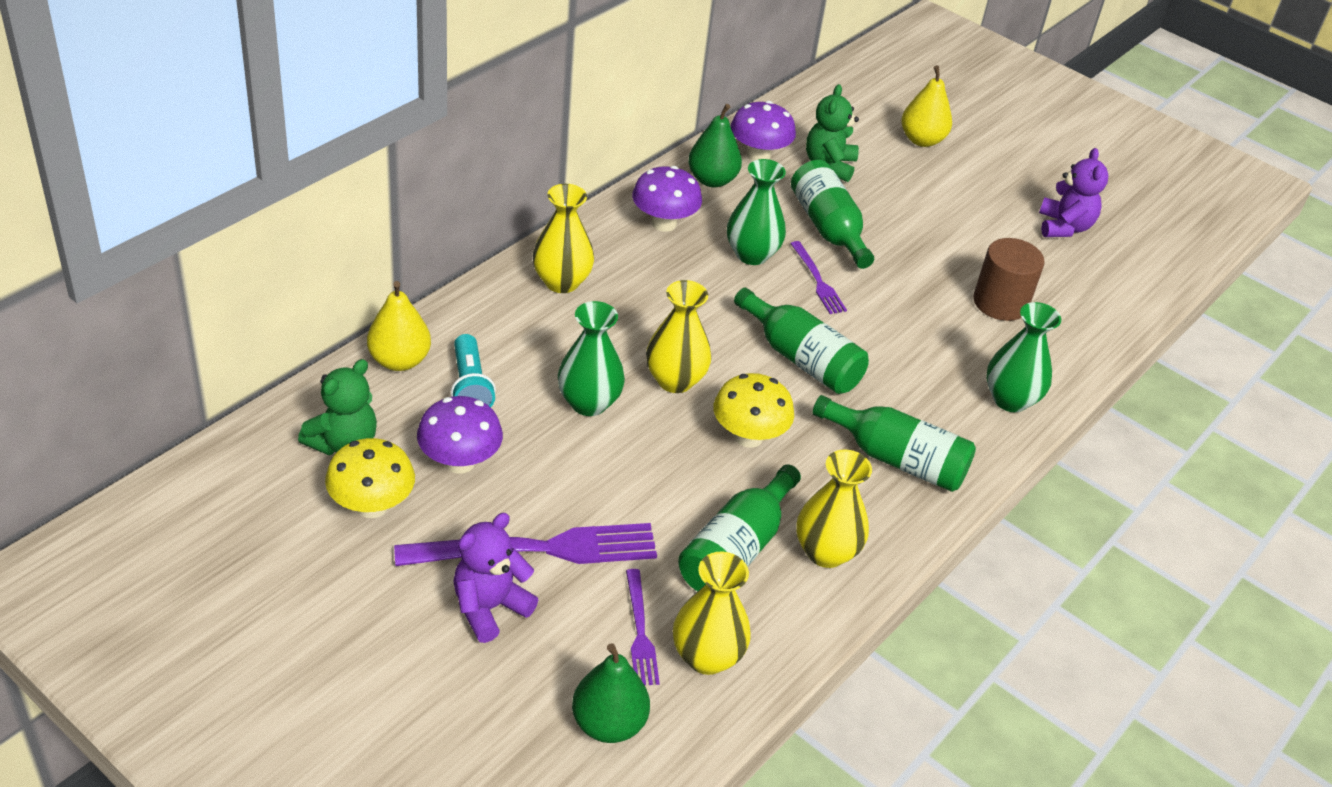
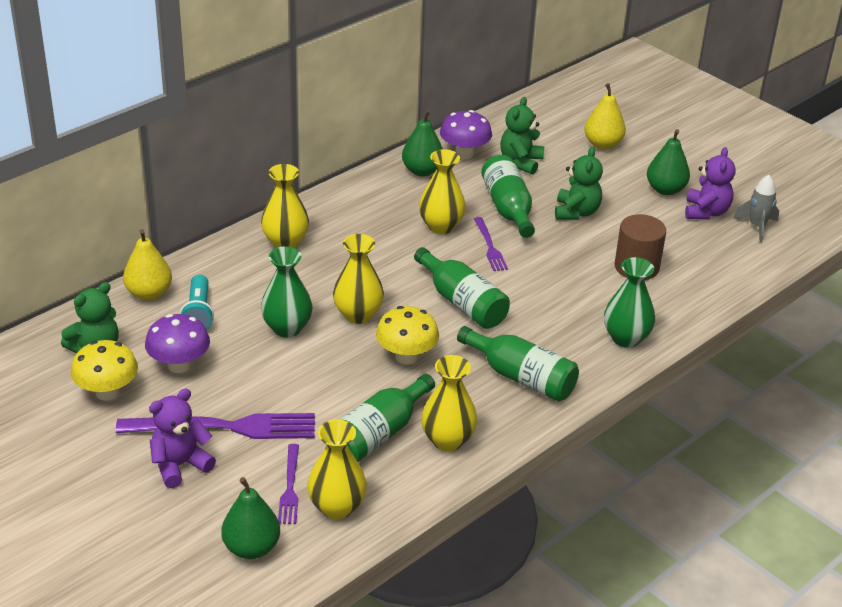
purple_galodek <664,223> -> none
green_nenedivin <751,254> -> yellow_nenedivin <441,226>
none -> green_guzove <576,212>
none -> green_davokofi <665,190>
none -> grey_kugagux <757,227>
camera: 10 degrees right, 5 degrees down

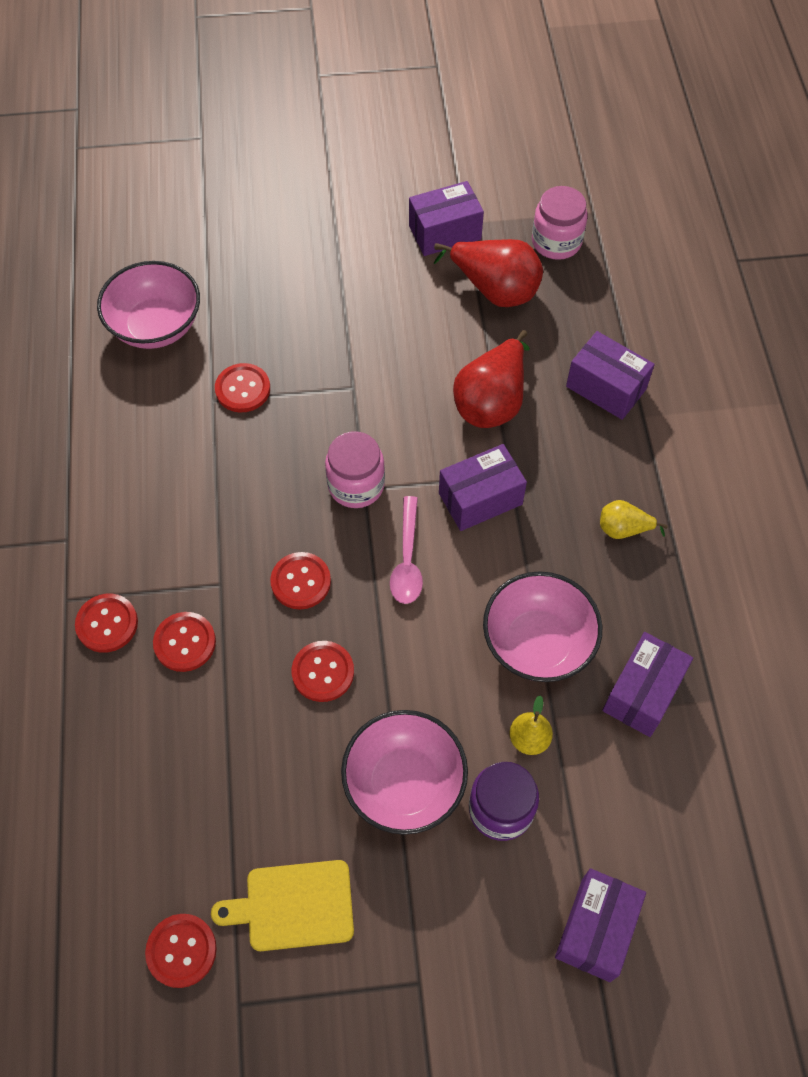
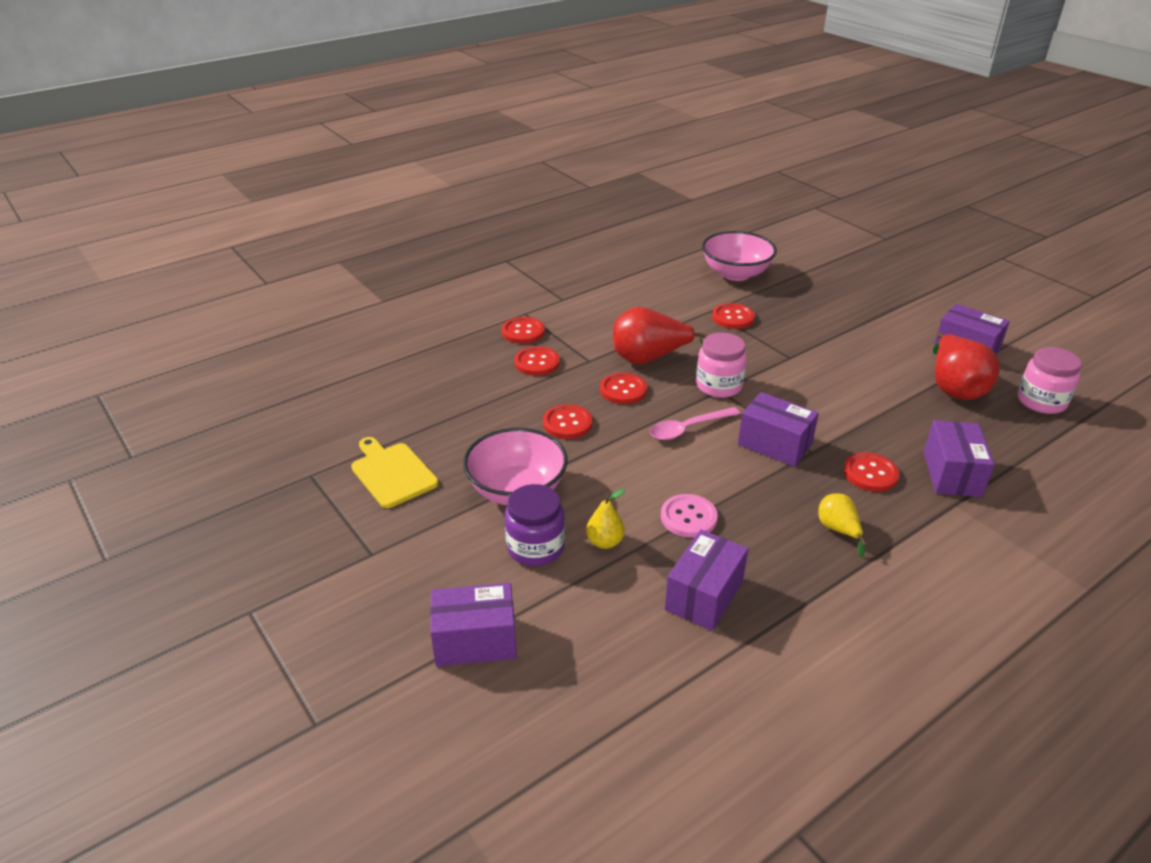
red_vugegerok <181,951> -> red_vugegerok <870,474>, move
red_davokofi <492,401> -> red_davokofi <649,359>, move
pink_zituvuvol <537,643> -> pink_vugegerok <688,517>
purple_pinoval <642,693> -> purple_pinoval <704,595>, 60 degrees counterclockwise
camera: 60 degrees right, 25 degrees down

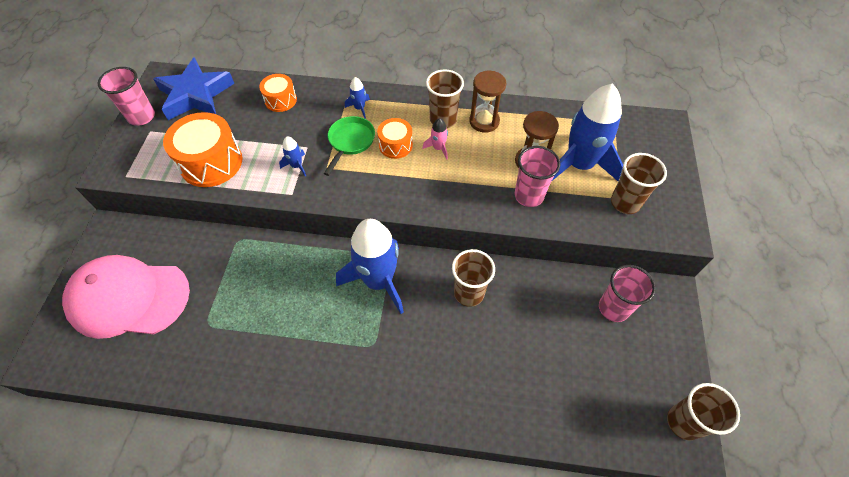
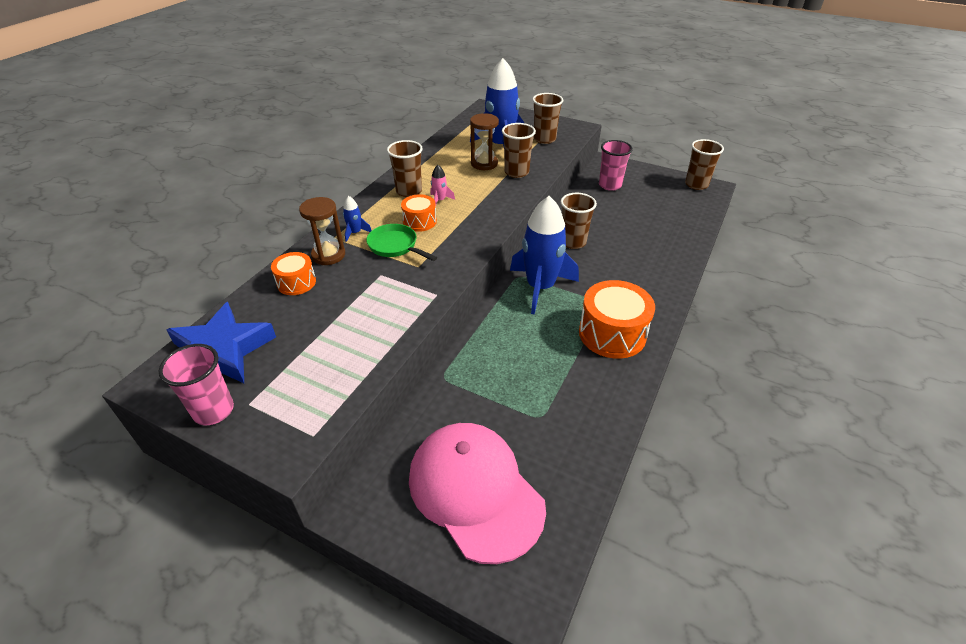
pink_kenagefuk <128,298> -> pink_kenagefuk <475,491>, 120 degrees clockwise
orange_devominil <211,162> -> orange_devominil <612,333>, move
blue_kugagux <296,166> -> none
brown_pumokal <484,121> -> brown_pumokal <328,255>, move
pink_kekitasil <529,196> -> brown_kekitasil <516,172>
camera: 70 degrees left, 15 degrees down

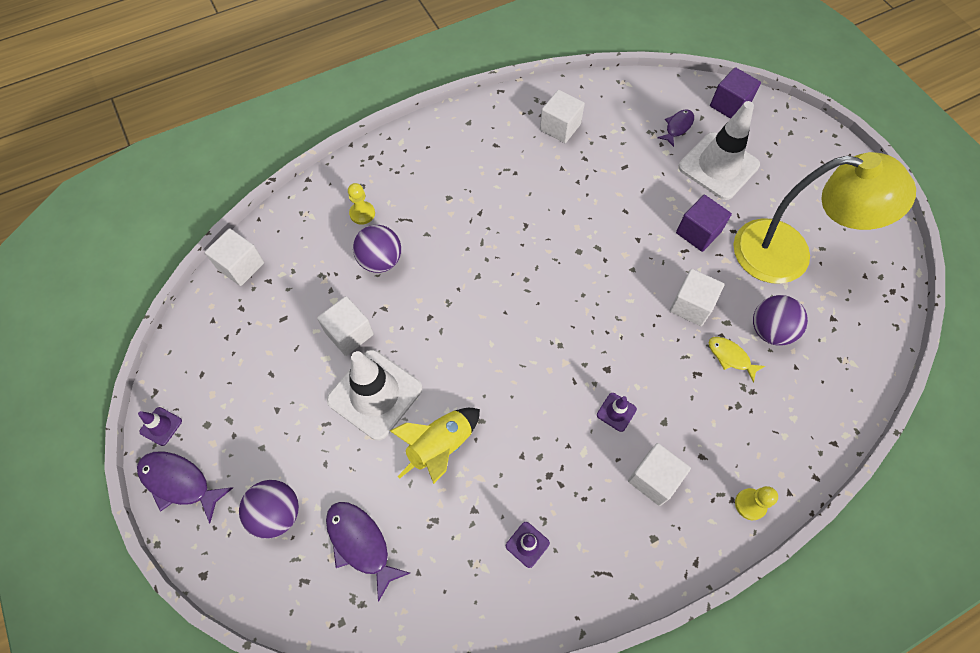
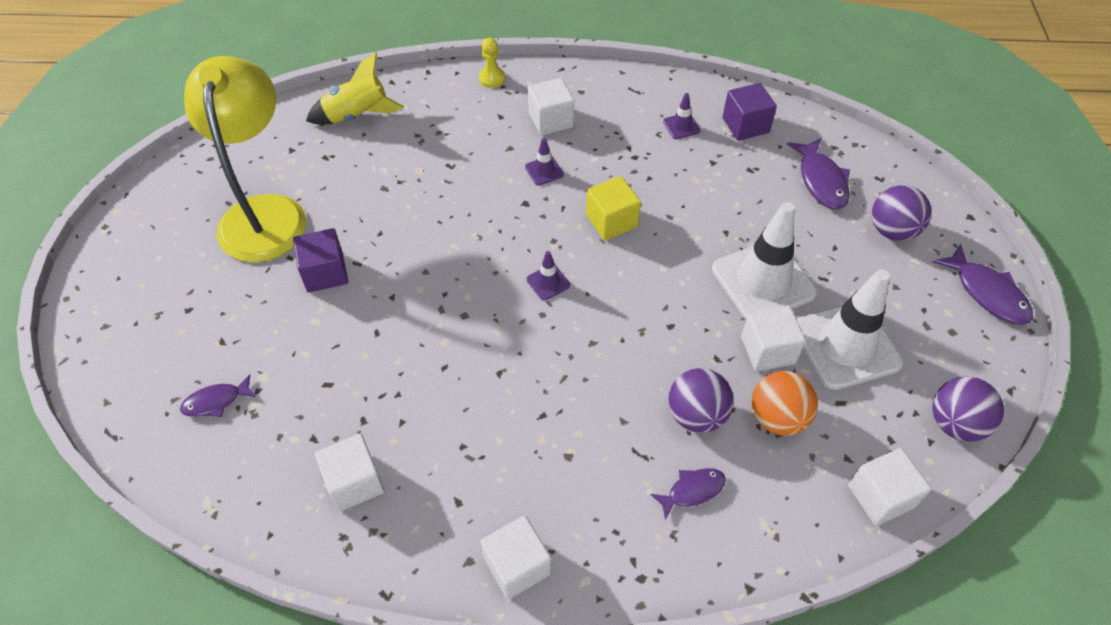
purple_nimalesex <161,426> -> purple_nimalesex <548,282>, move
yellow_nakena <362,213> -> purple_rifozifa <692,491>
yellow_kugagux <440,447> -> yellow_kugagux <357,115>, move
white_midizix <691,305> -> white_midizix <517,566>, move
white_nimalesex <718,166> -> white_nimalesex <846,345>, move
yellow_rifozifa <730,357> -> none
purple_midizix <729,105> -> purple_midizix <745,125>, move
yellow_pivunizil <788,254> -> yellow_pivunizil <264,213>, 45 degrees clockwise
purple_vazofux <770,330> -> purple_vazofux <955,423>, move
none -> yellow_midizix <611,221>
none -> orange_vazofux <777,418>
camera: 150 degrees left, 10 degrees down

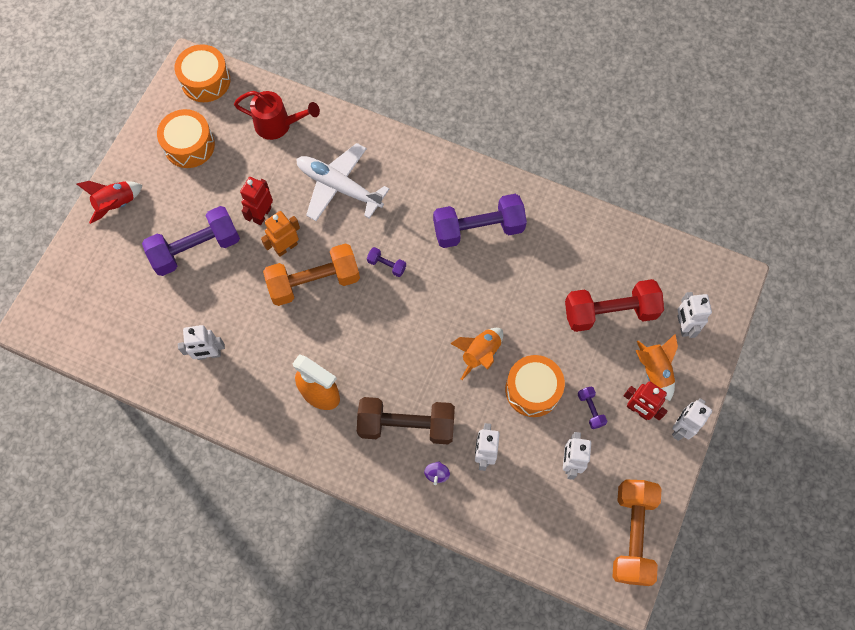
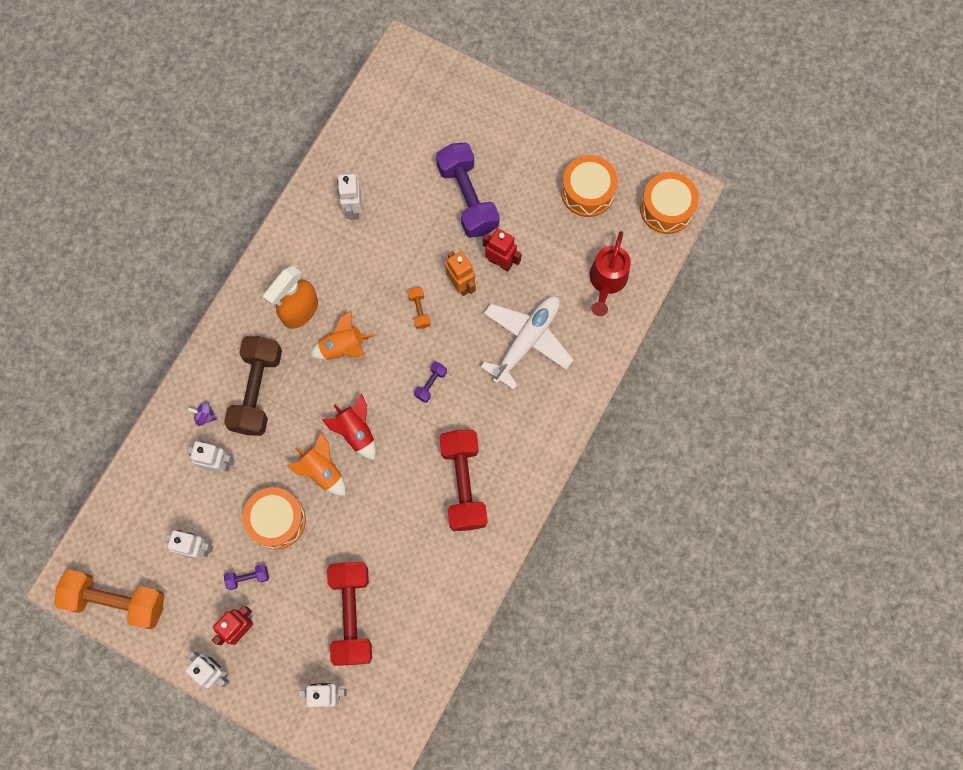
red_kugagux <116,204> -> red_kugagux <356,432>, move
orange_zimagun <314,282> -> orange_zimagun <419,310>, x0.43
purple_zimagun <478,229> -> red_zimagun <463,483>
orange_kugagux <654,371> -> orange_kugagux <343,348>, move
camera: 95 degrees right, 5 degrees up

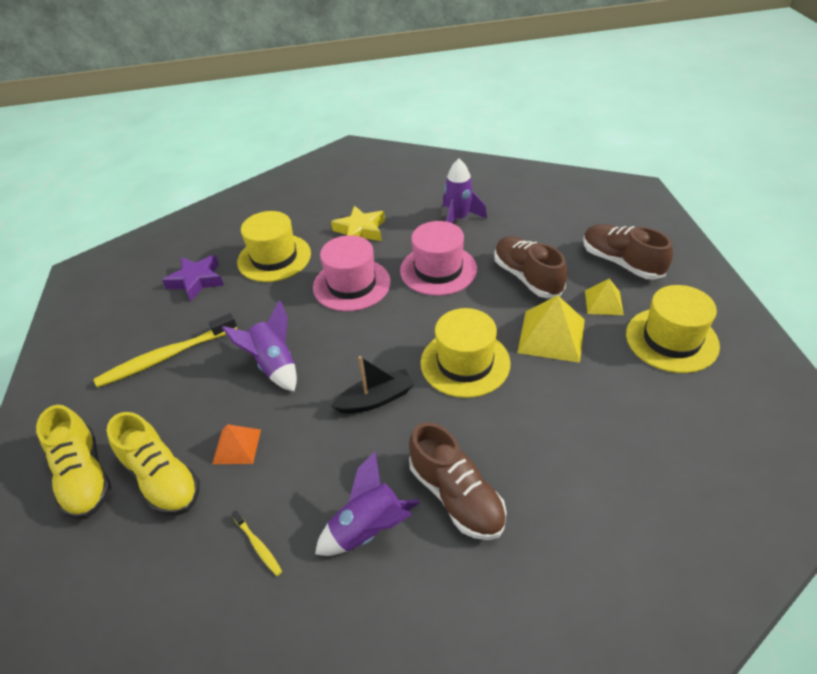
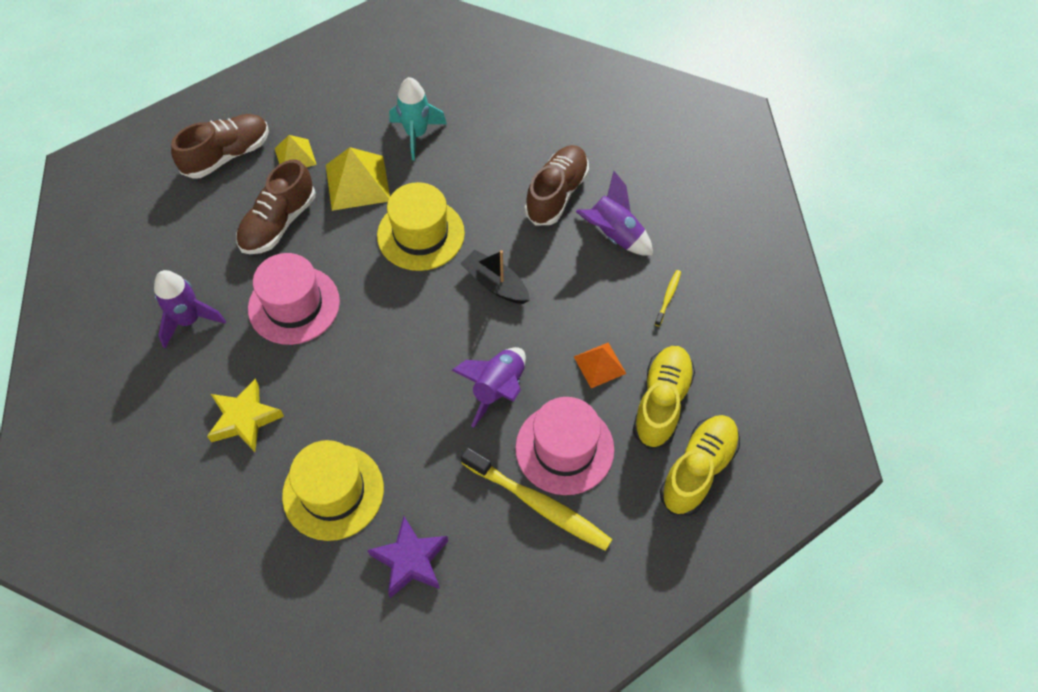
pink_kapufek <351,284> -> pink_kapufek <564,448>, move
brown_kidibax <621,262> -> brown_kidibax <227,155>, 150 degrees counterclockwise
yellow_kapufek <671,340> -> none
none -> turquoise_kugagux <416,134>
camera: 120 degrees left, 15 degrees up

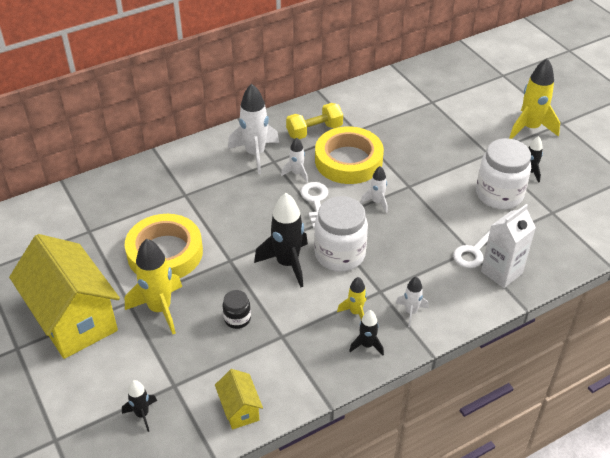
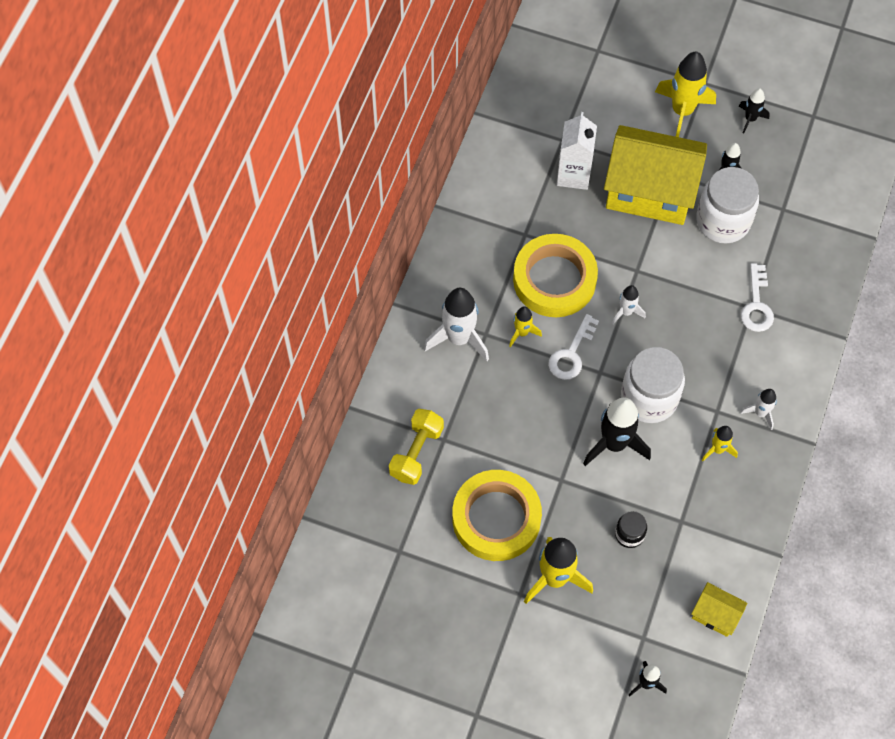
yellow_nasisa <73,319> -> yellow_nasisa <650,192>, move
white_kugagux <297,173> -> yellow_kugagux <522,333>
yellow_zimagun <314,131> -> yellow_zimagun <416,452>, move
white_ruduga <315,201> -> white_ruduga <571,354>, 105 degrees counterclockwise
black_kugagux <367,345> -> black_kugagux <750,119>, move
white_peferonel <501,272> -> white_peferonel <573,174>, move
camera: 40 degrees left, 20 degrees up

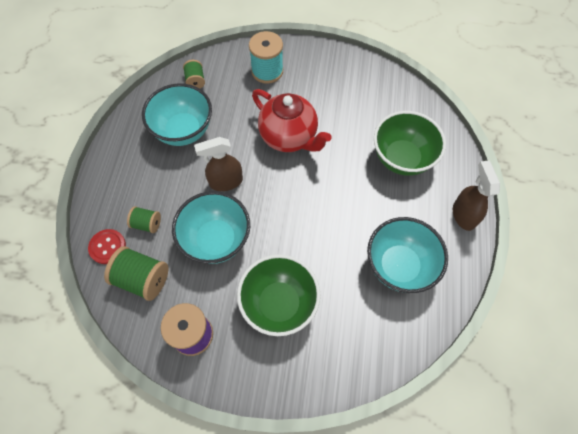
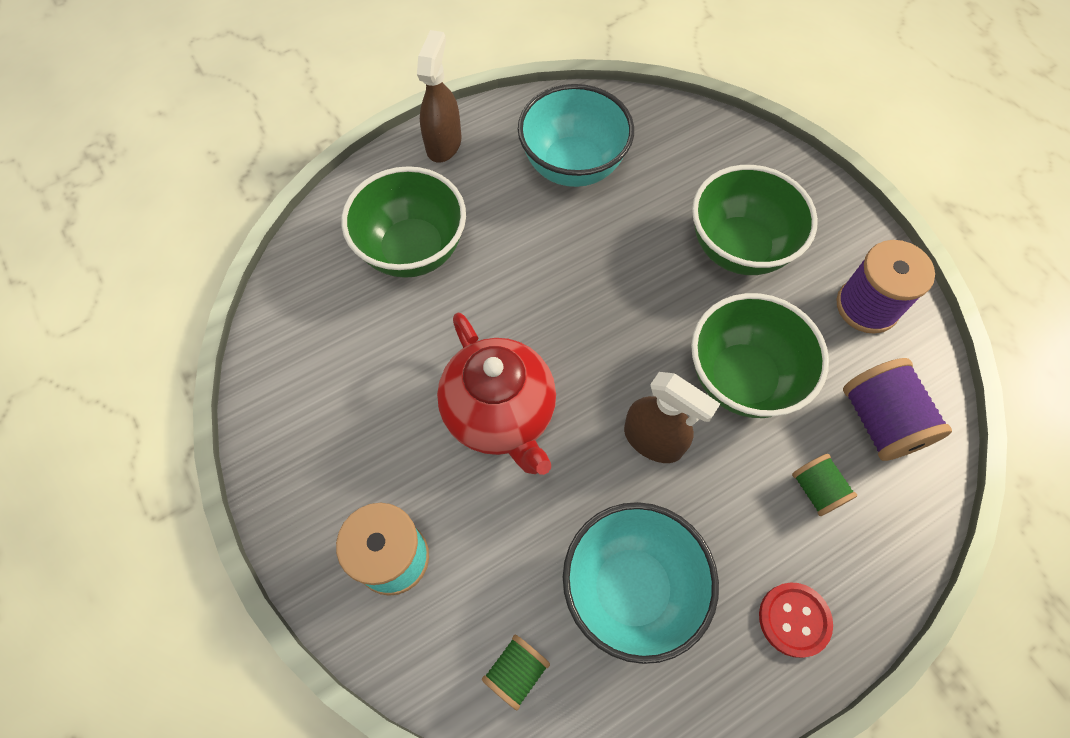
red_vugegerok <107,247> -> red_vugegerok <794,619>, move
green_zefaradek <142,279> -> purple_zefaradek <880,421>
turquoise_zituvuvol <216,240> -> green_zituvuvol <742,378>
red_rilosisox <289,137> -> red_rilosisox <500,415>, 150 degrees clockwise
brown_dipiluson <463,215> -> brown_dipiluson <444,143>, 150 degrees clockwise
camera: 130 degrees left, 0 degrees up

